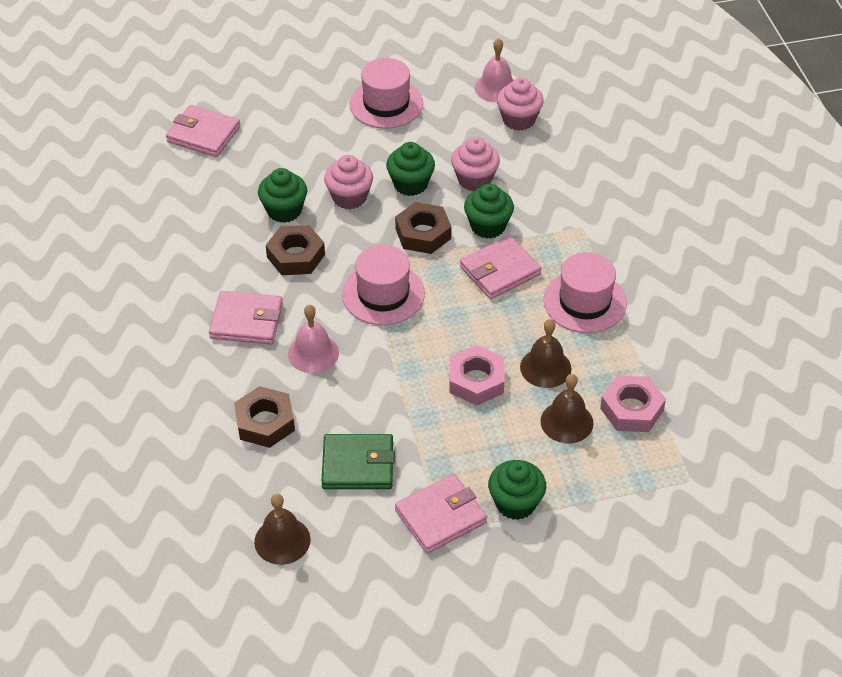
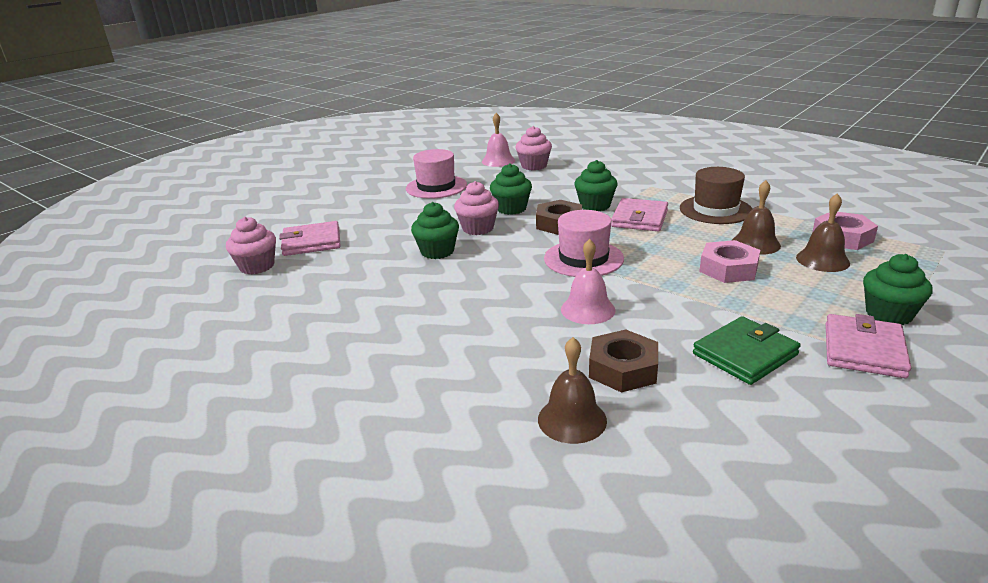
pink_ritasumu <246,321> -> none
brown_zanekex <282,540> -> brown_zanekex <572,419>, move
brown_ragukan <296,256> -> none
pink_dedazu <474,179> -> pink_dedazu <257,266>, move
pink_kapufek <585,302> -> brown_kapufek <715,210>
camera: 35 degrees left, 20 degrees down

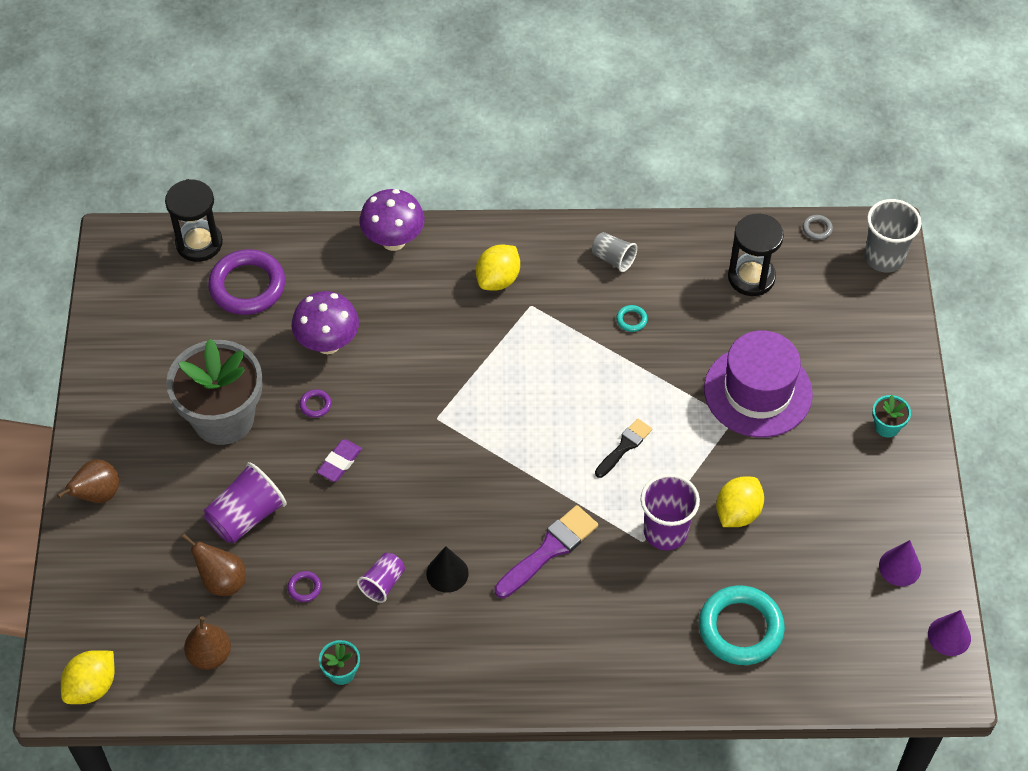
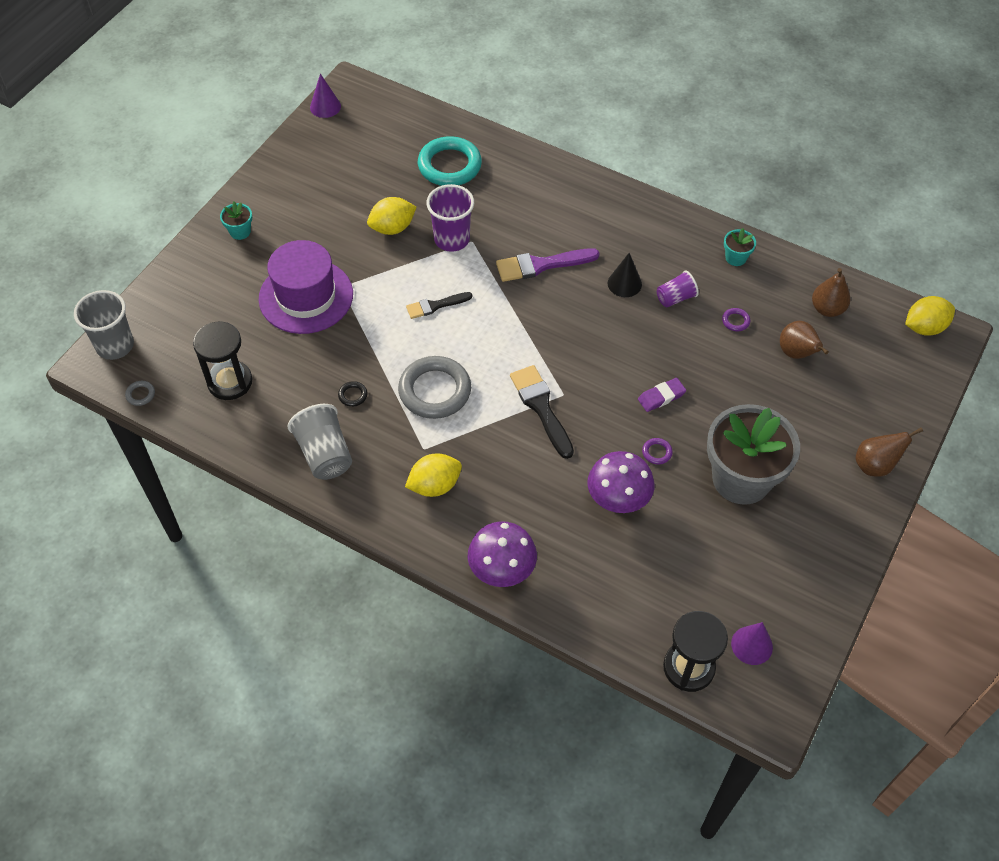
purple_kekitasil <246,516> -> none
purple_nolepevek <247,286> -> none
grey_kekitasil <613,259> -> grey_kekitasil <325,454>, x1.66
turquoise_nolepevek <631,320> -> black_nolepevek <353,395>
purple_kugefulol <900,567> -> purple_kugefulol <752,645>, move
none -> grey_nolepevek <435,391>
none -> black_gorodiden <541,407>
camera: 150 degrees left, 0 degrees up

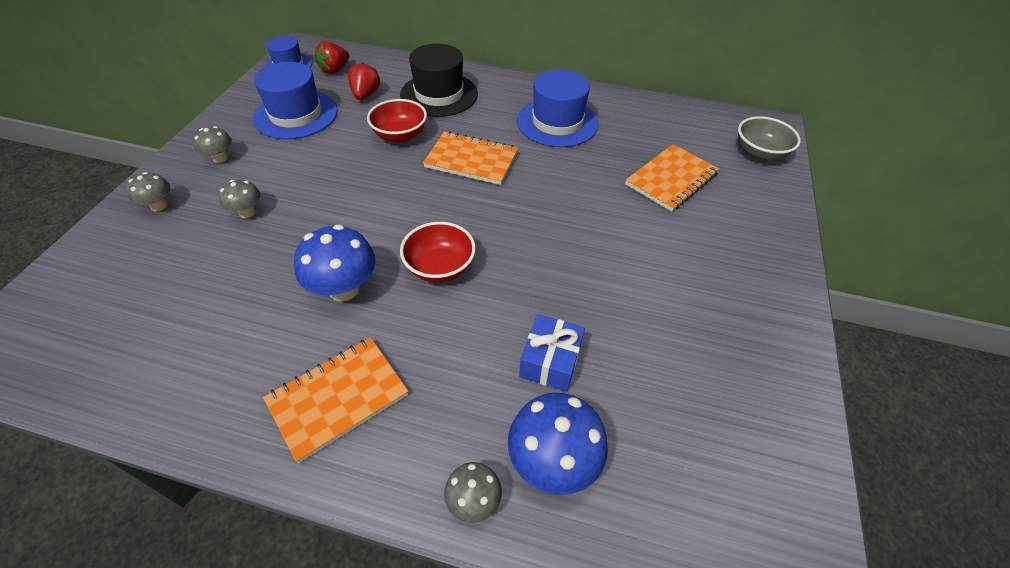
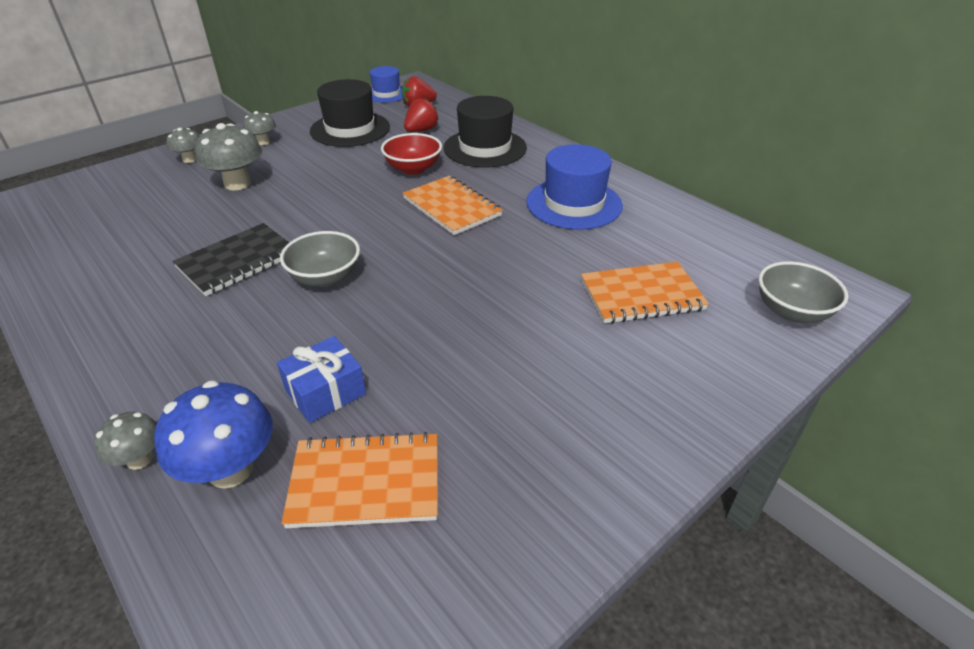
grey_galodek <247,212> -> grey_galodek <237,184>, x1.77
blue_kapufek <296,115> -> black_kapufek <350,129>
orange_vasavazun <338,398> -> orange_vasavazun <365,482>, move
blue_galodek <344,288> -> black_vasavazun <238,261>
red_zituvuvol <440,267> -> grey_zituvuvol <325,277>
camera: 35 degrees right, 10 degrees down

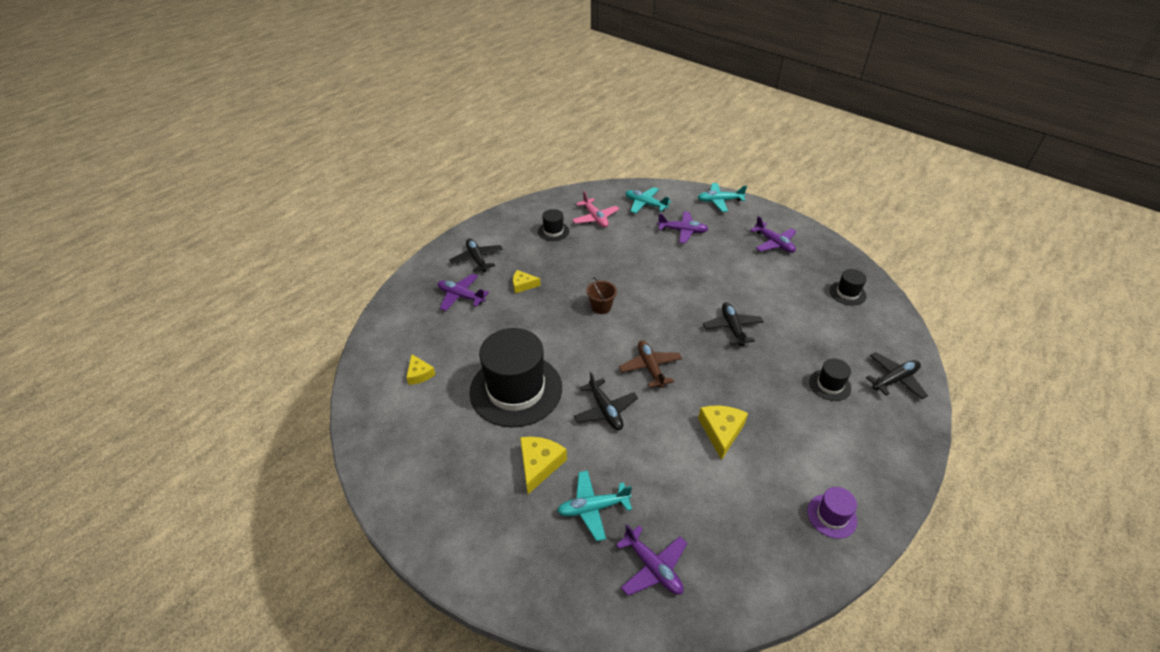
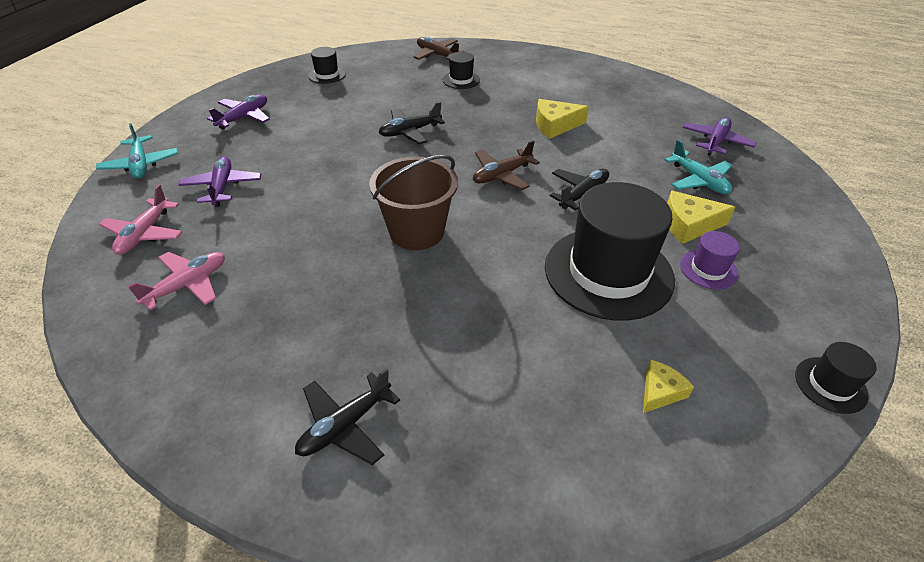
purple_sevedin <461,296> -> none
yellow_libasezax <523,285> -> none
black_kapufek <553,231> -> black_kapufek <830,385>, move
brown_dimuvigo <601,307> -> brown_dimuvigo <417,231>, x1.88
turquoise_sevedin <645,204> -> pink_sevedin <145,234>
purple_kapufek <831,516> -> purple_kapufek <708,269>, move
black_sevedin <894,380> -> brown_sevedin <437,55>
camera: 110 degrees left, 0 degrees up

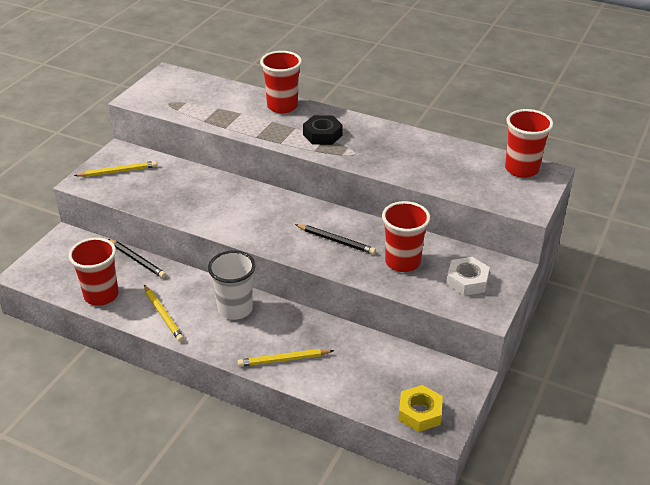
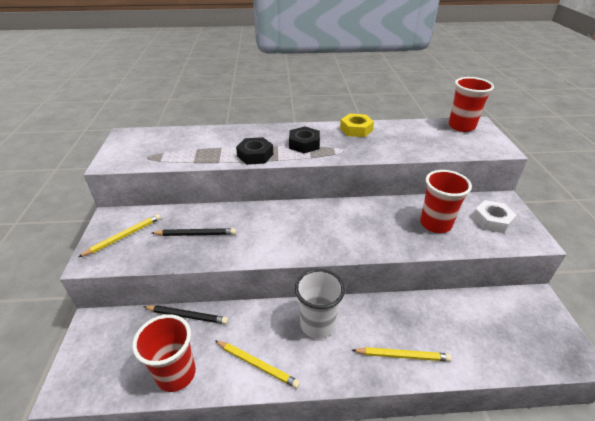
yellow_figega <283,360> -> yellow_figega <402,355>, 135 degrees counterclockwise
red_kekitasil <282,106> -> none
black_figega <336,241> -> black_figega <196,234>, move
yellow_ragukan <420,413> -> yellow_ragukan <356,129>, move
none -> black_ragukan <255,155>
camera: 30 degrees left, 0 degrees up

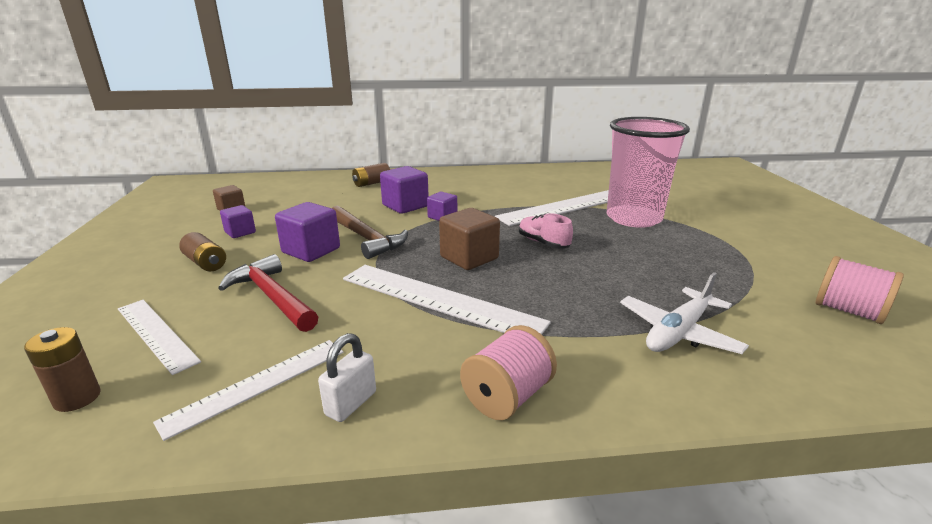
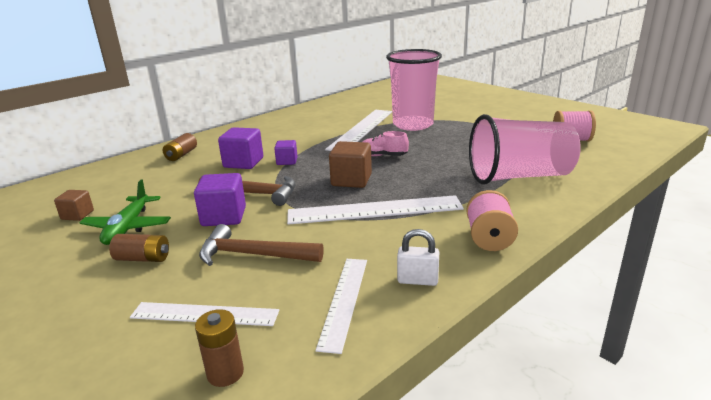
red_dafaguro <272,297> -> brown_dafaguro <253,255>
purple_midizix <240,232> -> green_sevedin <128,227>
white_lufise <351,403> -> white_lufise <417,280>, 75 degrees counterclockwise
white_sevedin <678,332> -> pink_kekitasil <519,177>
camera: 35 degrees left, 0 degrees up

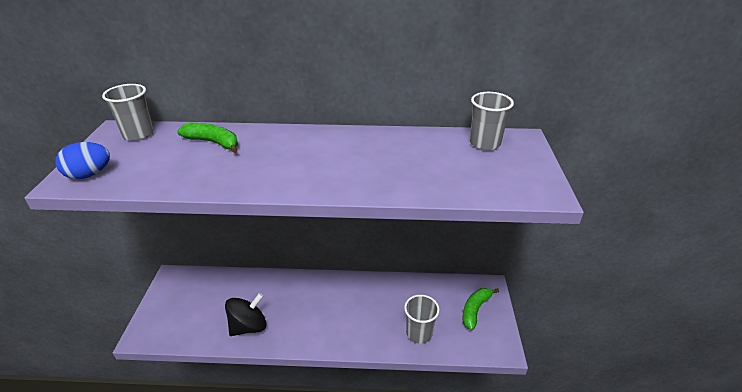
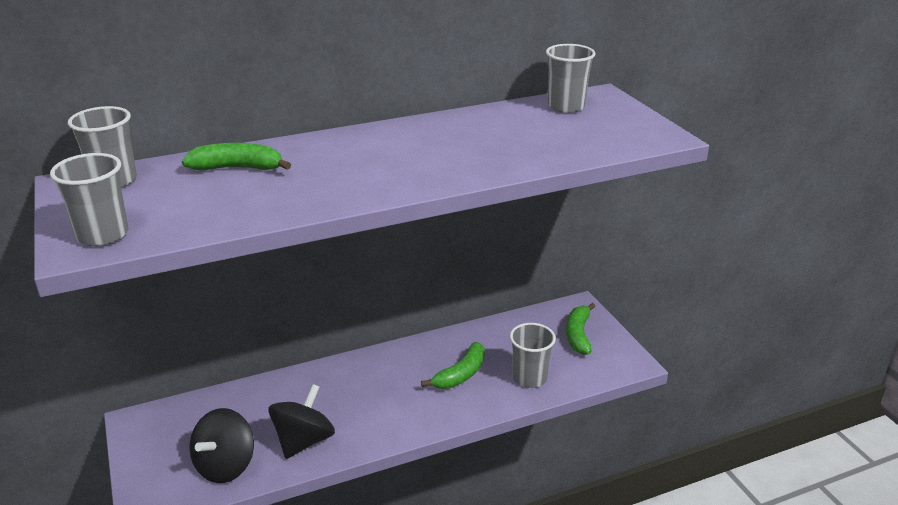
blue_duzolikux <89,175> -> grey_kekitasil <103,235>
none -> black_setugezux <225,466>
none -> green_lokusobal <461,374>
camera: 25 degrees left, 5 degrees down

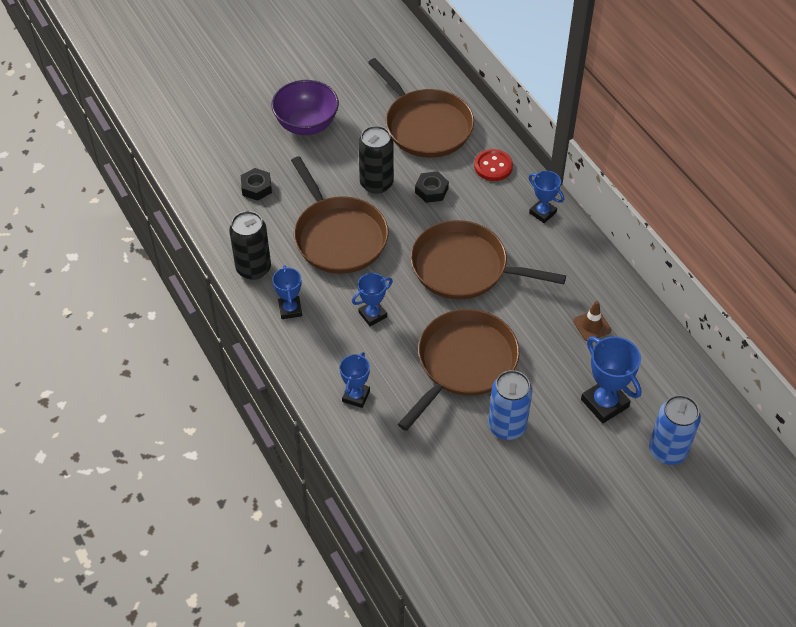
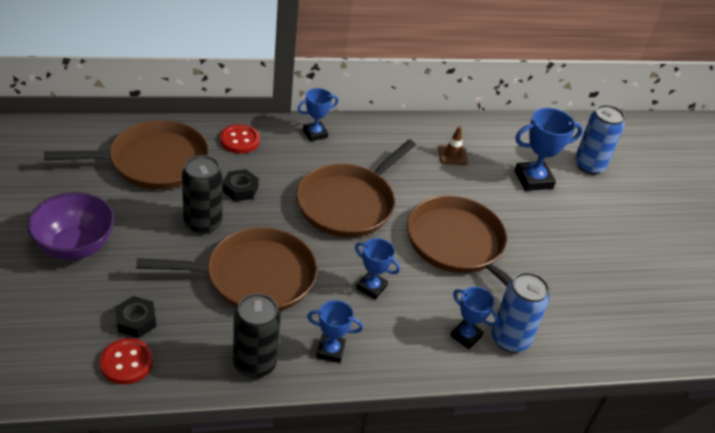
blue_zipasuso <372,315> -> blue_zipasuso <371,287>, 45 degrees counterclockwise
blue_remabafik <507,426> -> blue_remabafik <510,339>, move
none -> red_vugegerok <126,362>
camera: 75 degrees left, 10 degrees down

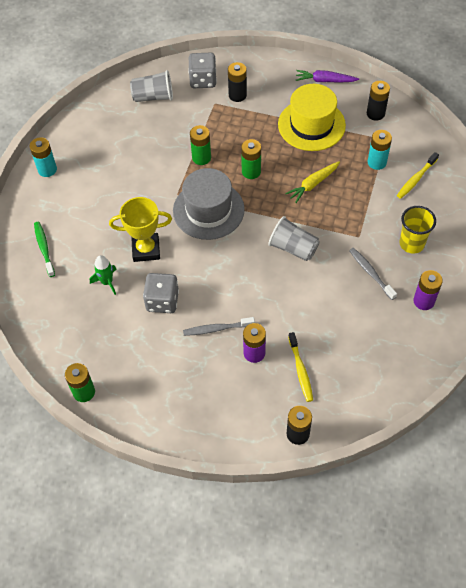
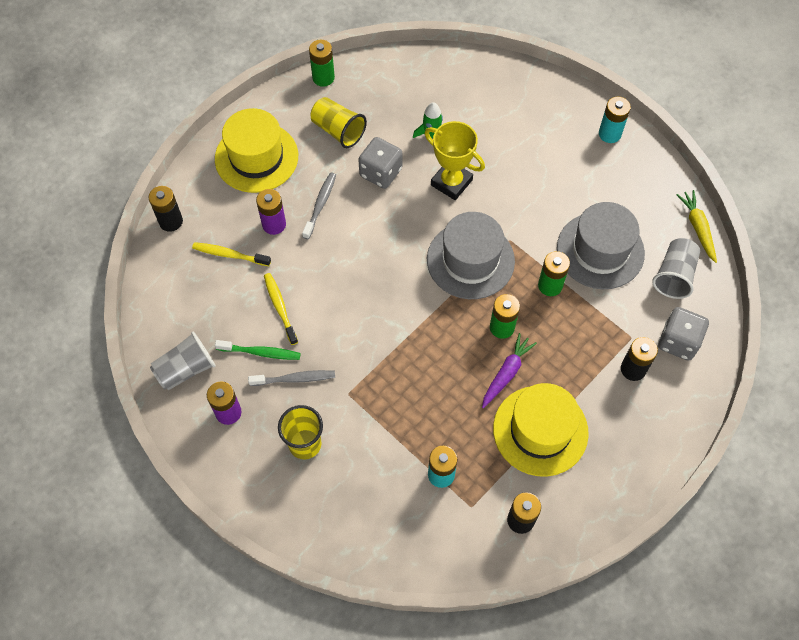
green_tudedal <44,248> -> green_tudedal <261,352>, move
yellow_zipasuso <146,249> -> yellow_zipasuso <451,182>, 75 degrees counterclockwise
grey_kekitasil <293,248> -> grey_kekitasil <186,369>, move
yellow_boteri <313,184> -> yellow_boteri <697,228>, move
purple_boteri <325,80> -> purple_boteri <506,373>, move
yellow_tudedal <416,179> -> yellow_tudedal <280,307>, move
none -> yellow_kapufek <256,157>
none -> yellow_kekitasil <338,130>
none -> grey_kapufek <600,250>
camera: 115 degrees right, 5 degrees up

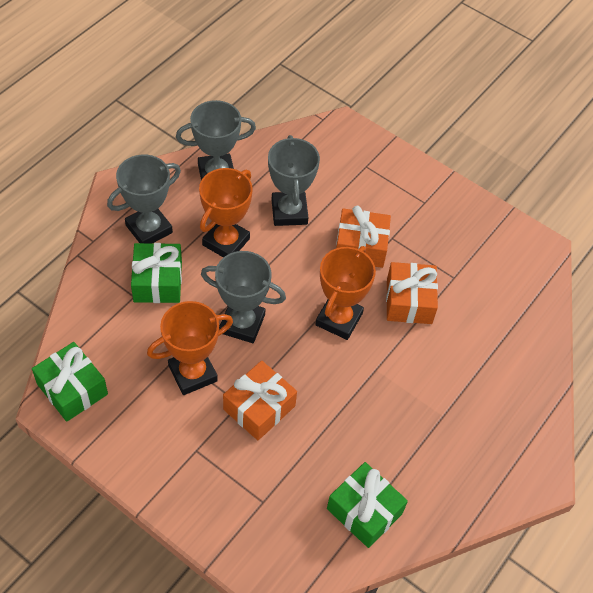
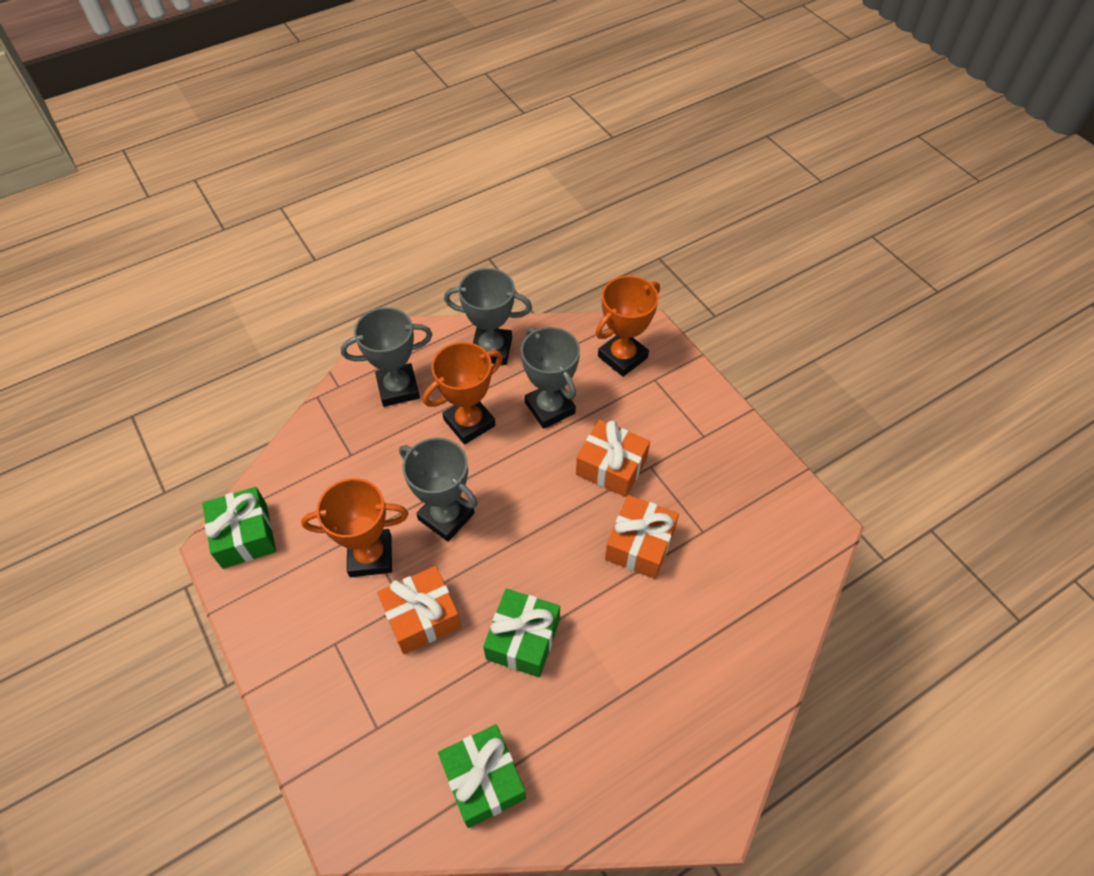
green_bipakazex <158,281> -> green_bipakazex <523,639>, move
grey_zipasuso <289,212> -> grey_zipasuso <550,408>, 45 degrees counterclockwise
orange_zipasuso <339,319> -> orange_zipasuso <622,357>, move
camera: 25 degrees right, 0 degrees up

